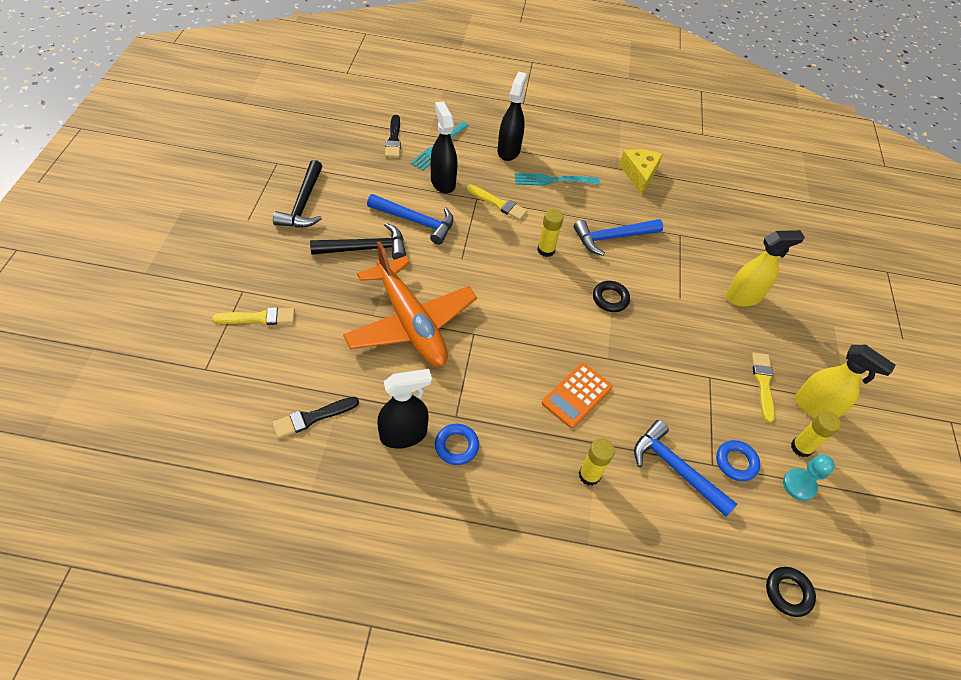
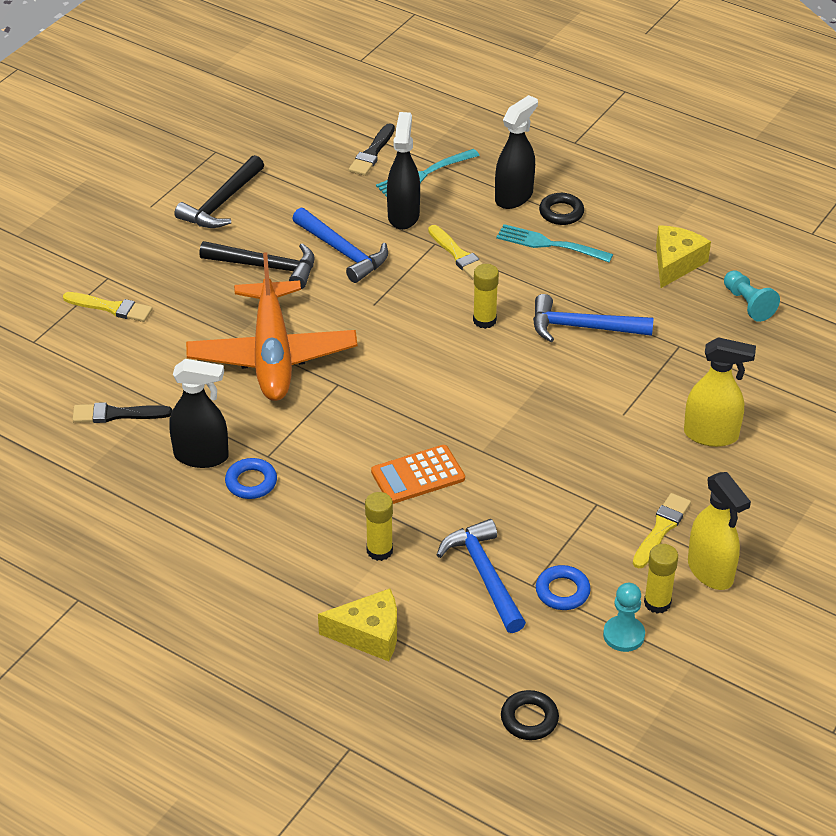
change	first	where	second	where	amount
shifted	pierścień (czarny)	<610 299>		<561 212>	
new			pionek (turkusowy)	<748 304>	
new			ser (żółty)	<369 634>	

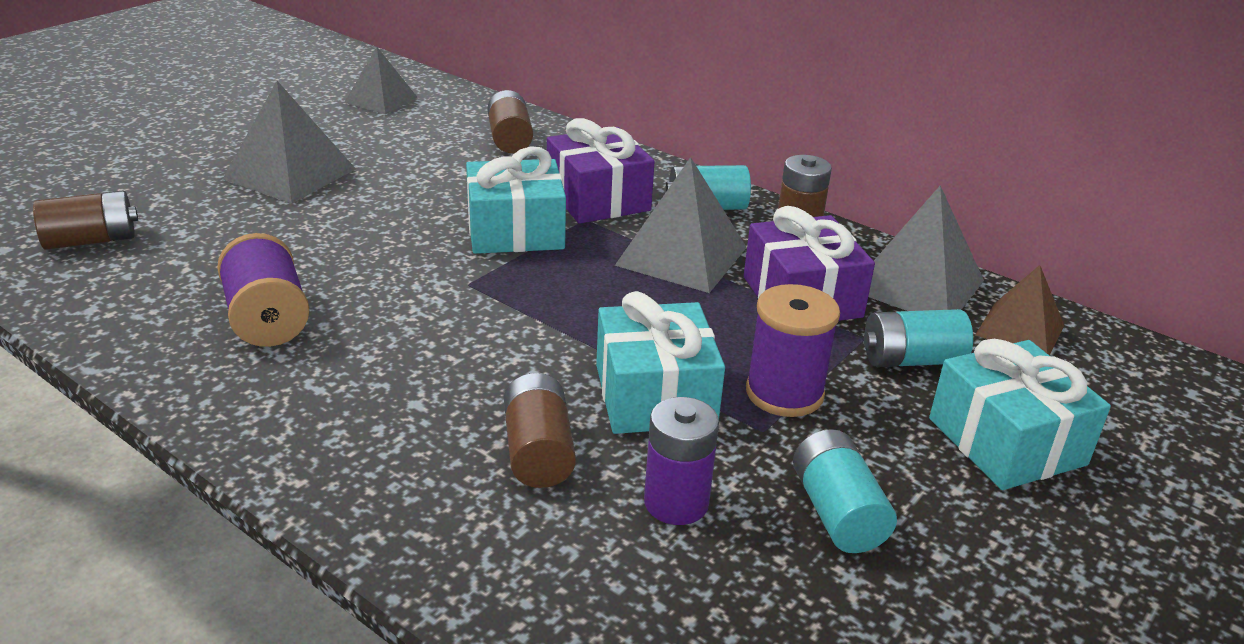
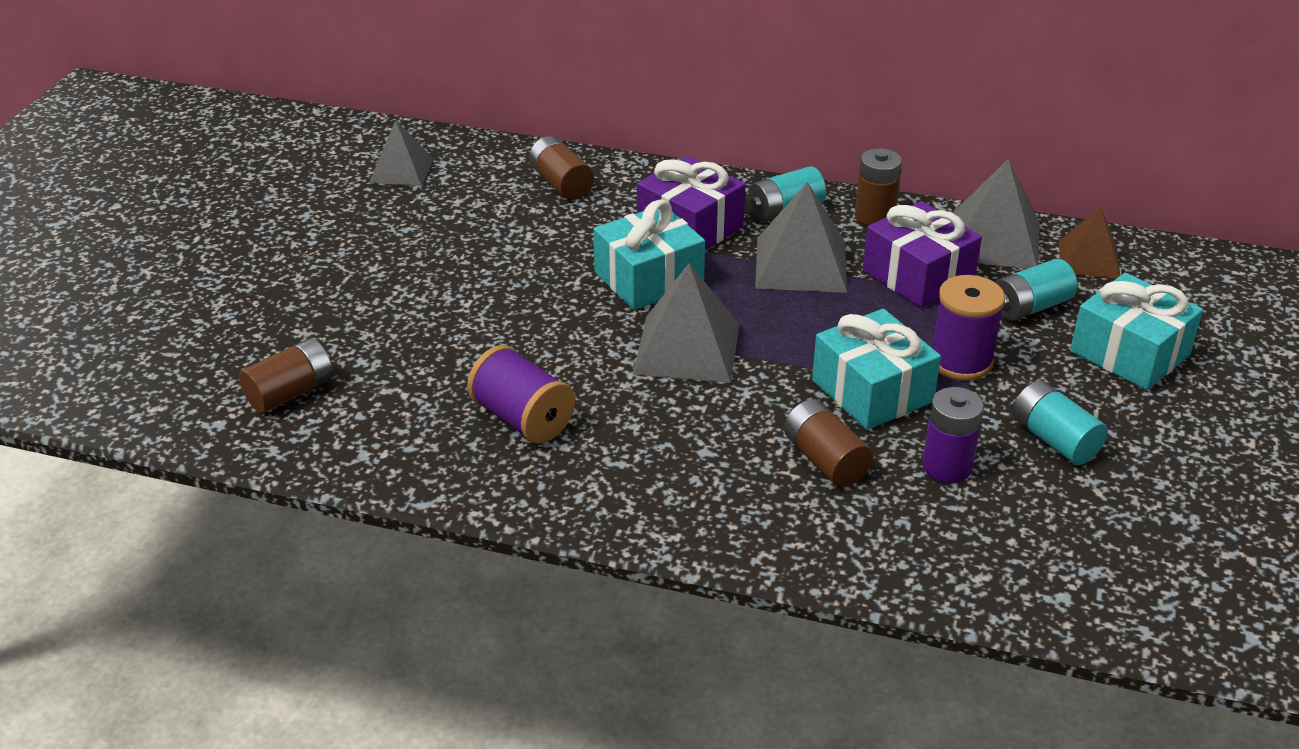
change	first	where	second	where	amount
shifted	piramida (szary)	<290 174>		<687 348>	

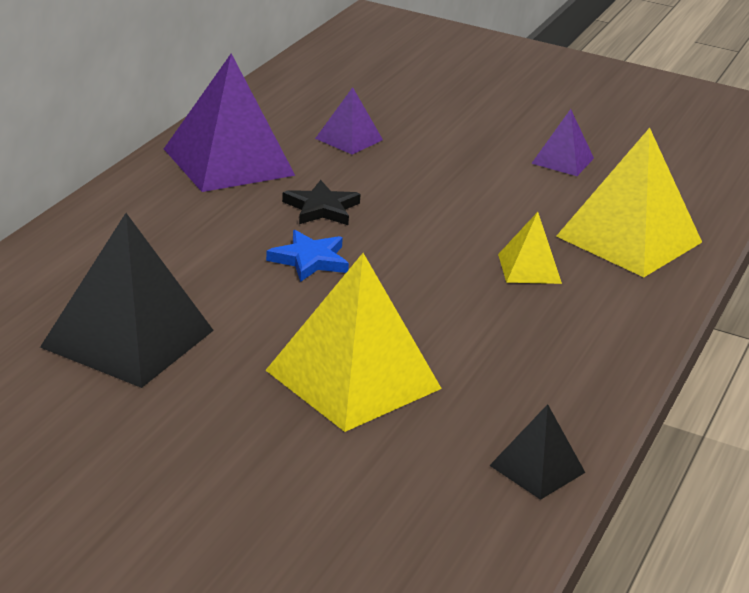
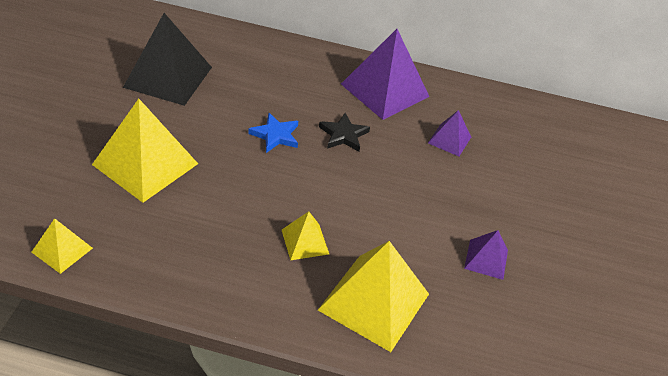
change	first	where	second	where	amount
repainted	piramida (czarny)	<537 469>	piramida (żółty)	<62 250>	

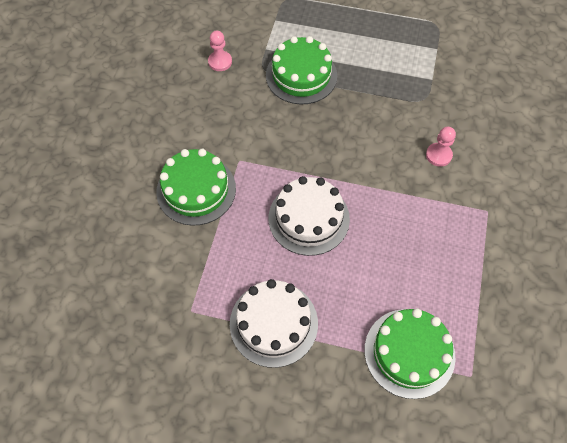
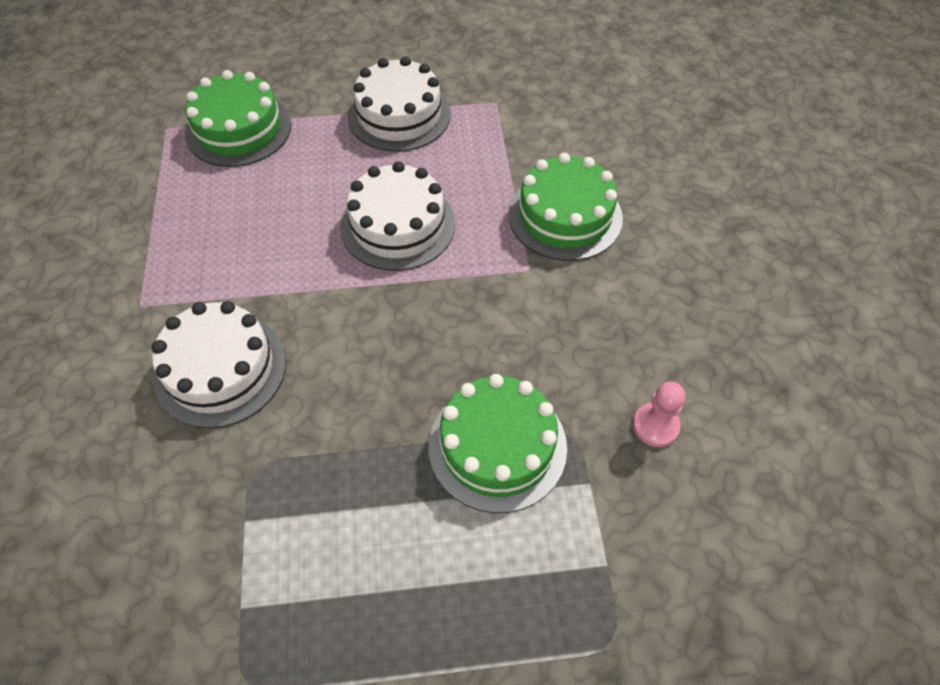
change	first	where	second	where	amount
swapped	pionek (różowy)	<438 155>	tort (biały)	<220 369>	

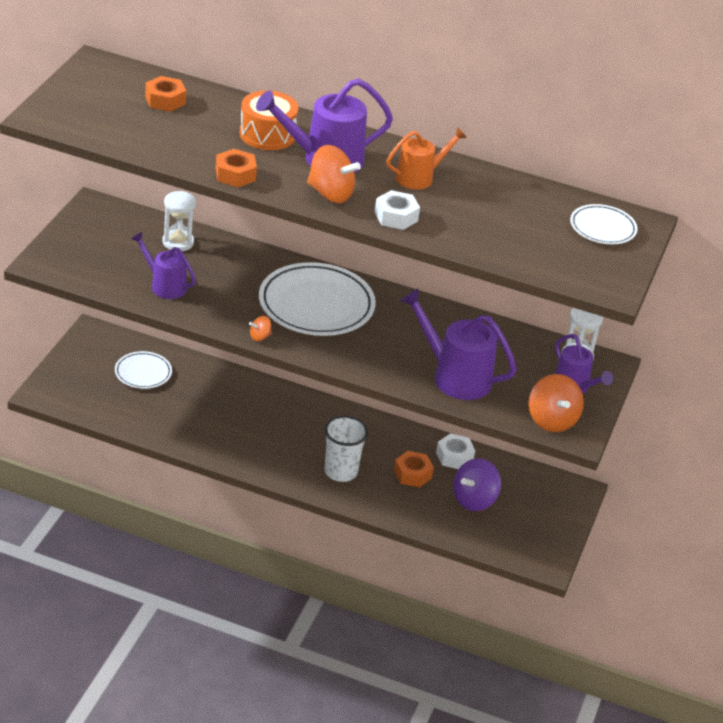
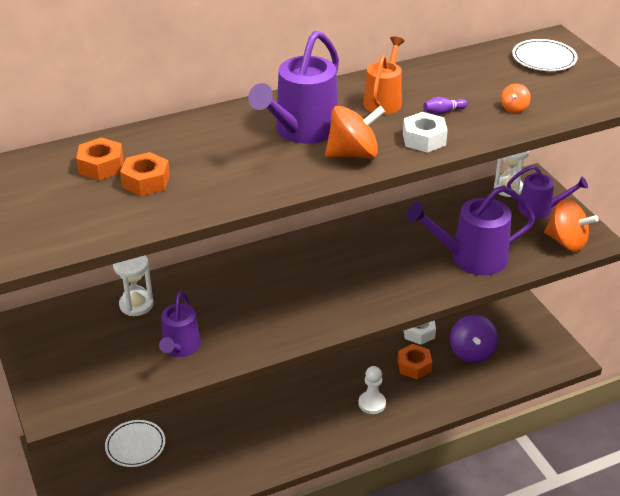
change	first	where	second	where	amount
gone	bęben (pomarańczowy)	<267 134>			
shifted	nakrętka (pomarańczowy)	<235 175>		<146 181>	
rotated	konewka (fioletowy)	<164 285>		<180 348>	75 degrees counterclockwise
gone	talerz (biały)	<316 305>			
shifted	bączek (pomarańczowy)	<260 337>		<514 108>	
swapped	szklanka (biały)	<341 472>	pionek (biały)	<372 403>	
new			kręgiel (fioletowy)	<443 112>	

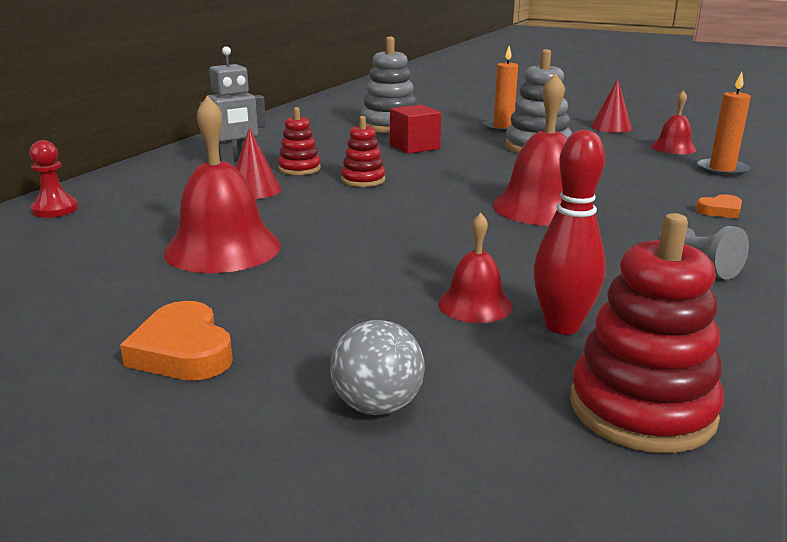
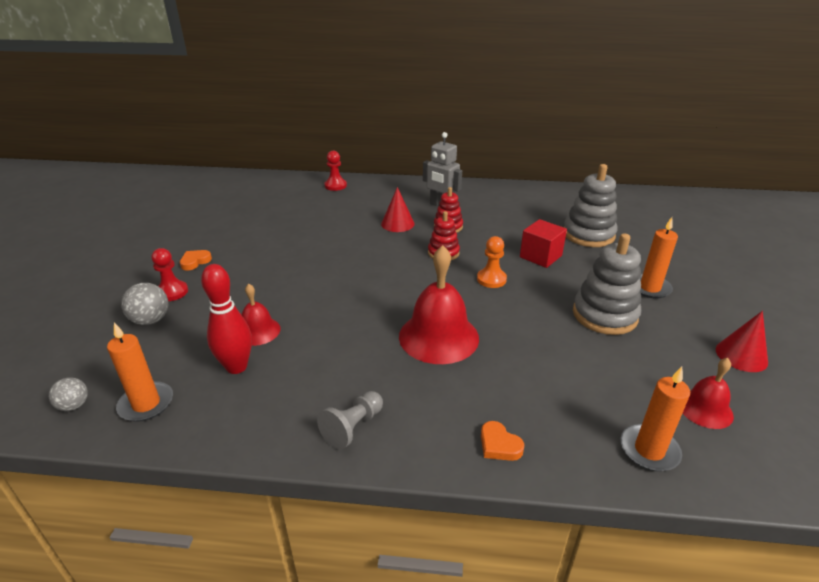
change	first	where	second	where	amount
gone	dzwonek (czerwony)	<223 248>			
swapped	zabawka nakładanka (czerwony)	<641 409>	świeca (pomarańczowy)	<146 404>	
scaled	serce (pomarańczowy)	<183 351>		<195 262>	x0.60
new			pionek (pomarańczowy)	<491 279>	
new			pionek (czerwony)	<172 292>	
new			piłka (szary)	<74 405>	

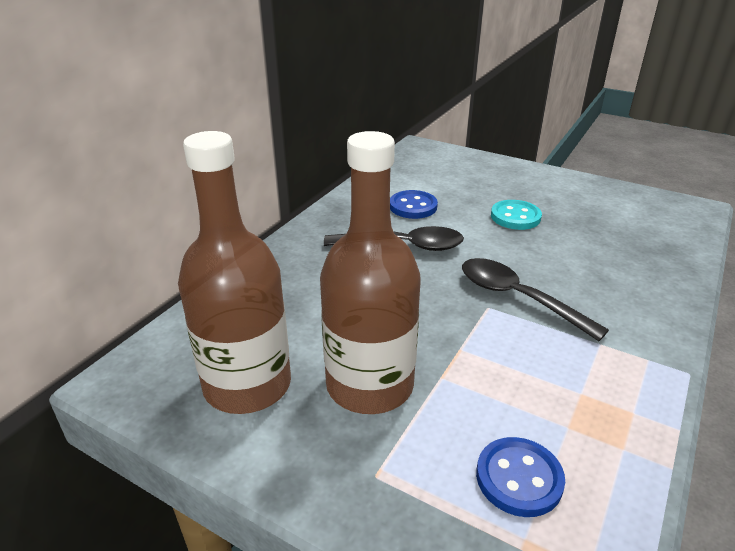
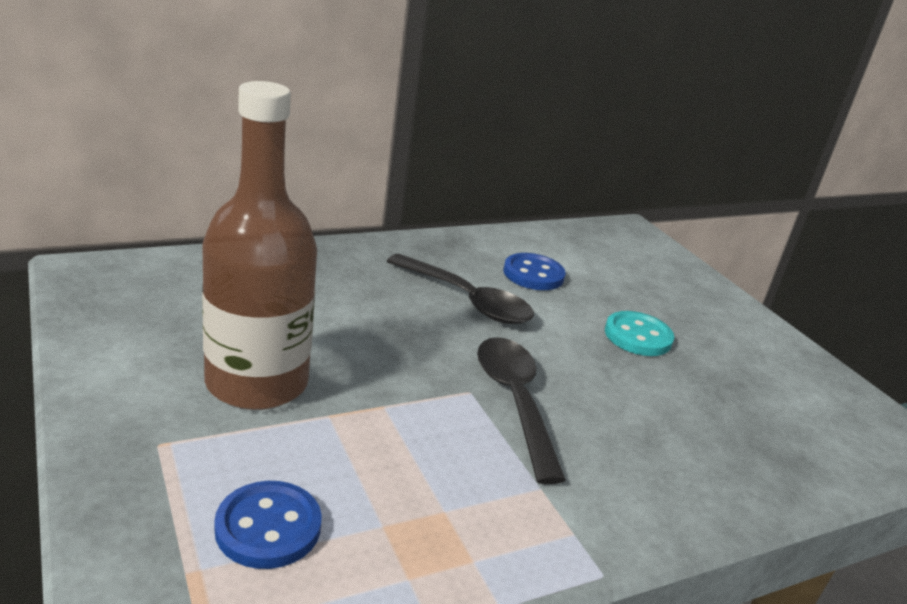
change	first	where	second	where	amount
gone	butelka (brązowy)	<247 385>			

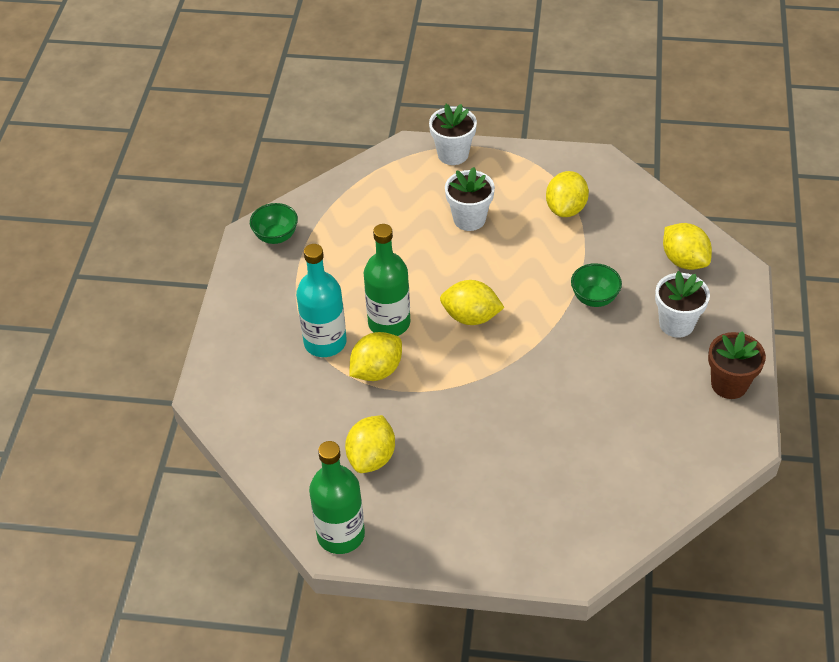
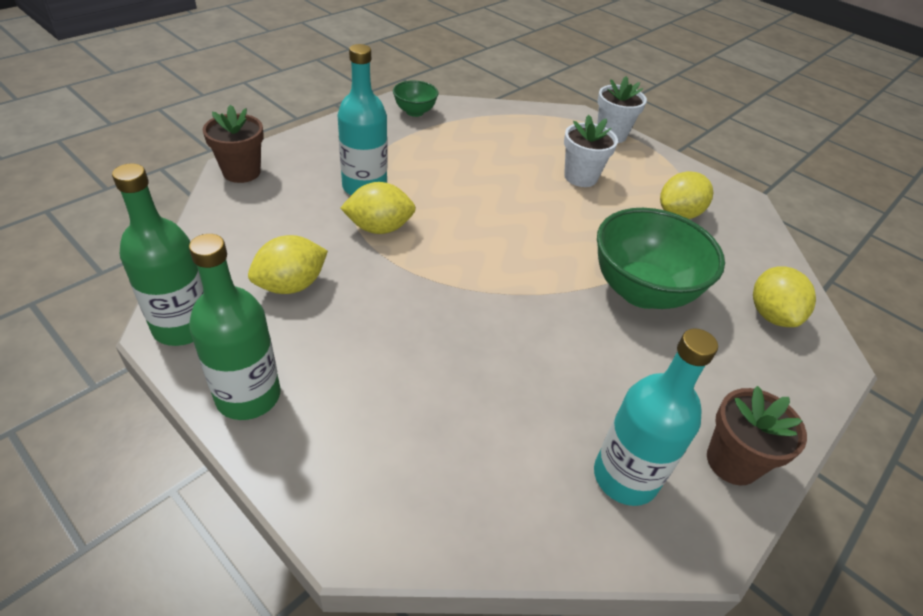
change	first	where	second	where	amount
shifted	butelka (zielony)	<389 323>		<248 396>	
scaled	miska (zielony)	<594 298>		<642 291>	x2.00
gone	doniczka (biały)	<676 324>			
gone	cytryna (żółty)	<471 317>			
new			doniczka (brązowy)	<241 172>	
new			butelka (turkusowy)	<625 477>	

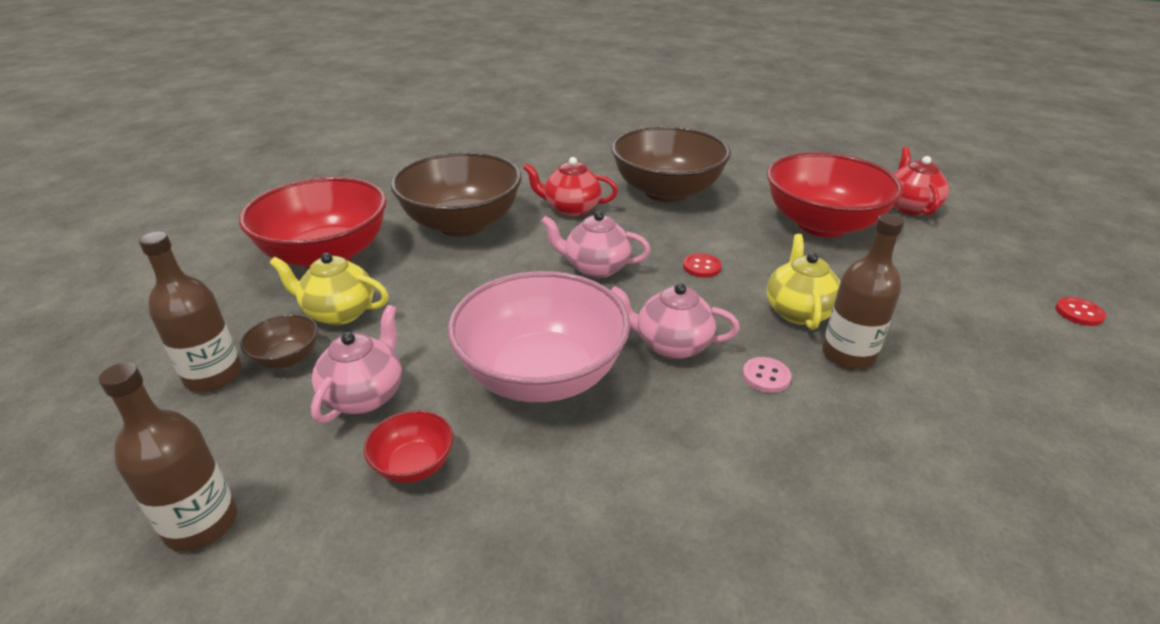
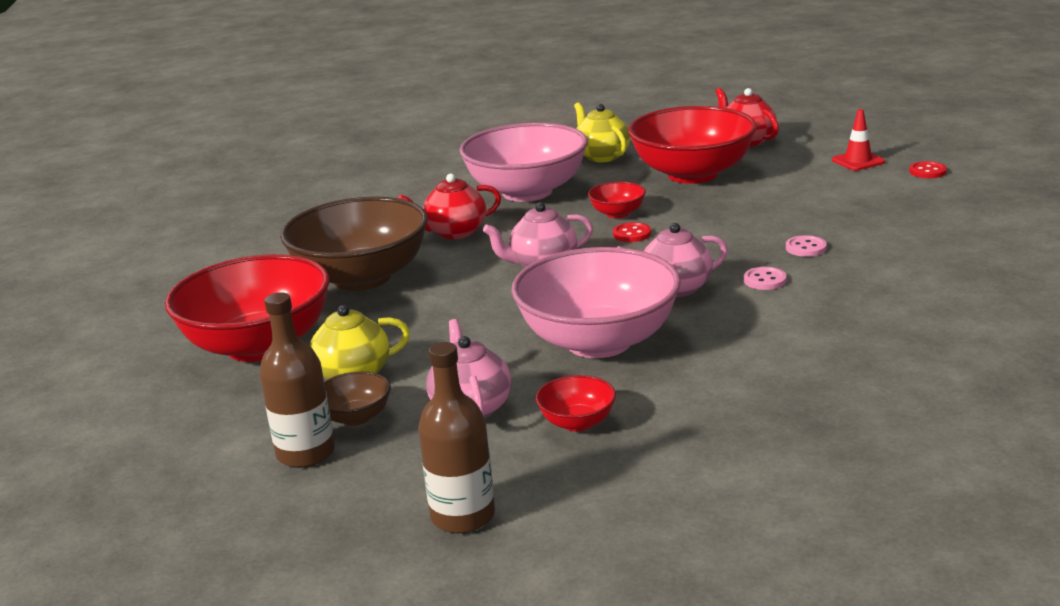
change	first	where	second	where	amount
repainted	miska (brązowy)	<667 192>	miska (różowy)	<527 192>	
swapped	butelka (brązowy)	<848 354>	guzik (różowy)	<806 248>	
shifted	imbryk (żółty)	<798 311>		<602 156>	
new			pachołek (czerwony)	<858 161>	
new			miska (czerwony)	<617 213>	

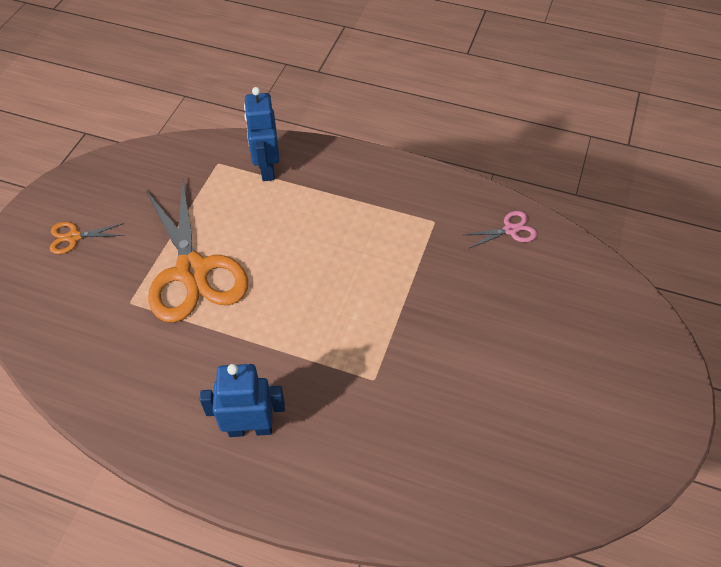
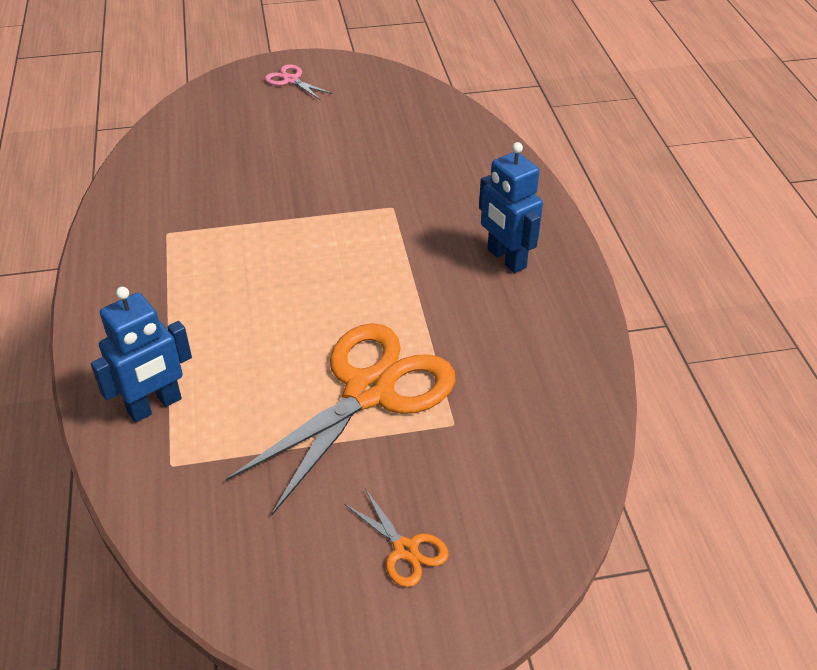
change	first	where	second	where	amount
shifted	nożyczki (różowy)	<510 230>		<291 80>	

